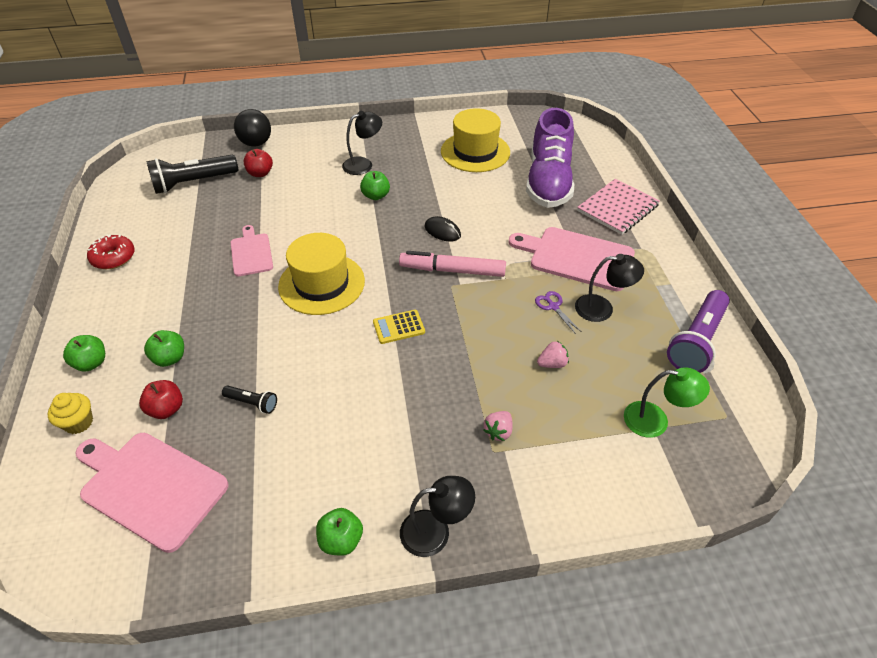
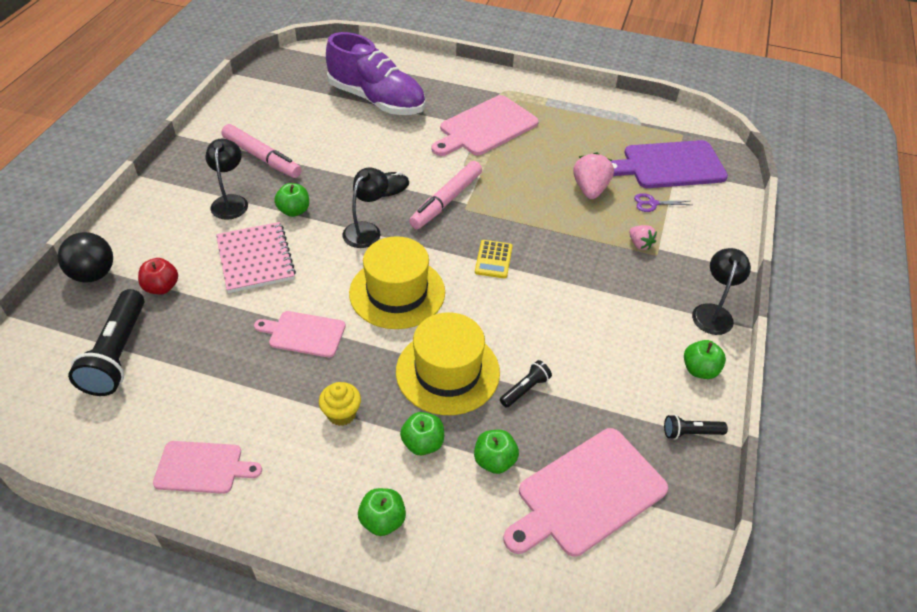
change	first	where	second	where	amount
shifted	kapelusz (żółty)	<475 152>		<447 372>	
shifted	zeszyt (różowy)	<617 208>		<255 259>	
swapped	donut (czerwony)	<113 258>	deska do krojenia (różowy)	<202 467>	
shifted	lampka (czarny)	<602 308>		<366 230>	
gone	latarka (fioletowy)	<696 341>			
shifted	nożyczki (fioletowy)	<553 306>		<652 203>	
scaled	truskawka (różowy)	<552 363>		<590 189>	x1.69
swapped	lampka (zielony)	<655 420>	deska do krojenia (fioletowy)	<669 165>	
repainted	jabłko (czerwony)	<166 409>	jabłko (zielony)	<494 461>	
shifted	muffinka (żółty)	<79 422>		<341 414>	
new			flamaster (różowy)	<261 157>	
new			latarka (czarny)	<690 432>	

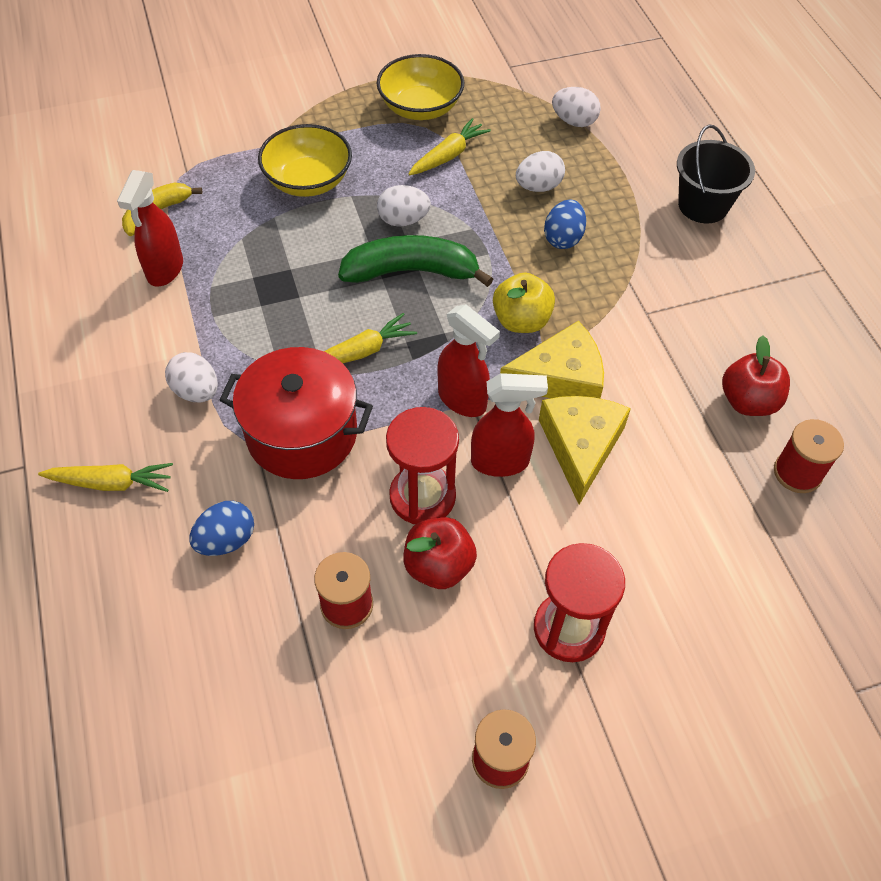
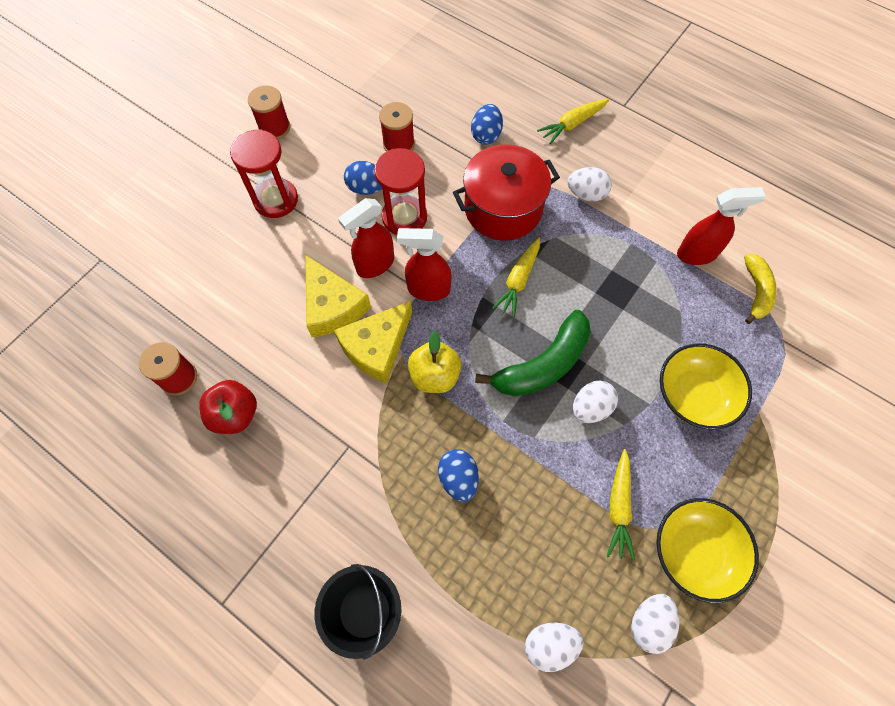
change	first	where	second	where	amount
shifted	jajko (biały)	<538 187>		<649 623>	
rotated	spryskiwacz (czerwony)	<165 270>		<697 254>	105 degrees clockwise
swapped	jabłko (czerwony)	<438 566>	jajko (niebieski)	<366 188>	

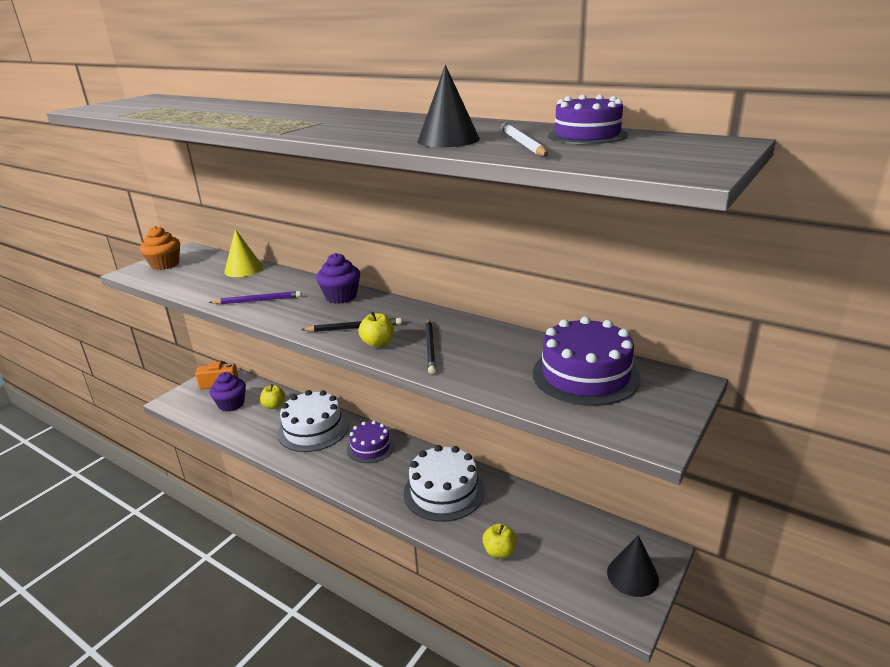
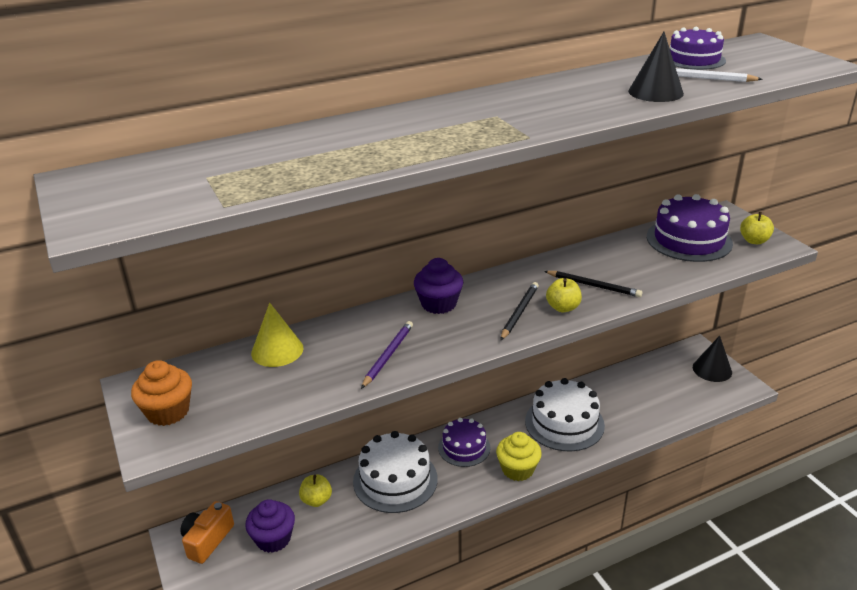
change	first	where	second	where	amount
shifted	jabłko (żółty)	<499 551>		<754 241>	
new			muffinka (żółty)	<518 469>	

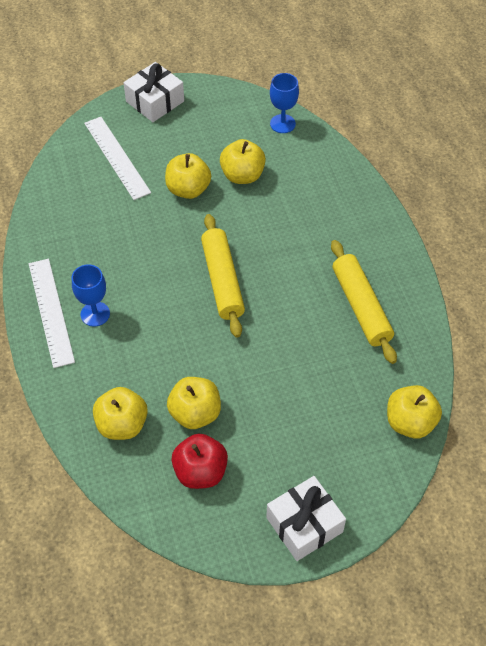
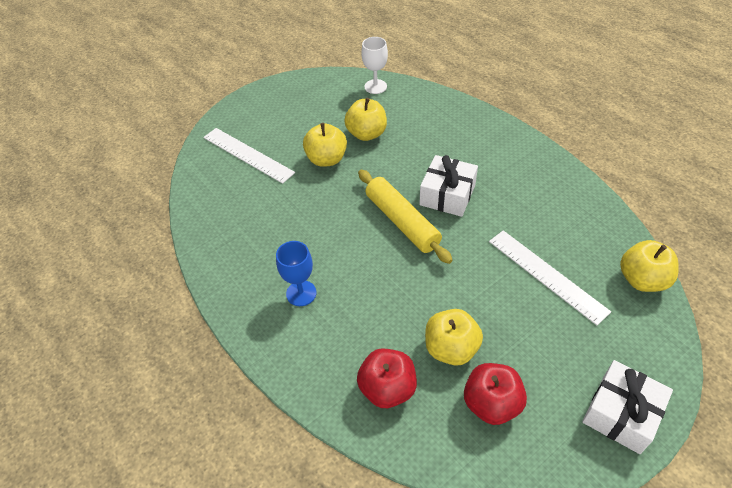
change	first	where	second	where	amount
shifted	prezent (biały)	<155 101>		<447 195>	
repainted	kielich (niebieski)	<282 124>	kielich (biały)	<375 86>	
gone	wałek do ciasta (żółty)	<361 307>			
shifted	linijka (biały)	<50 311>		<546 275>	
repainted	jabłko (żółty)	<122 424>	jabłko (czerwony)	<387 389>	

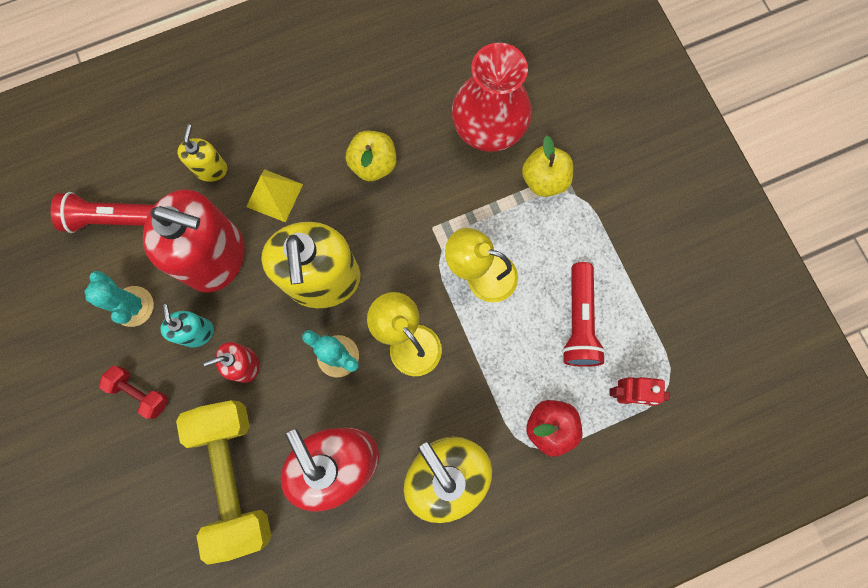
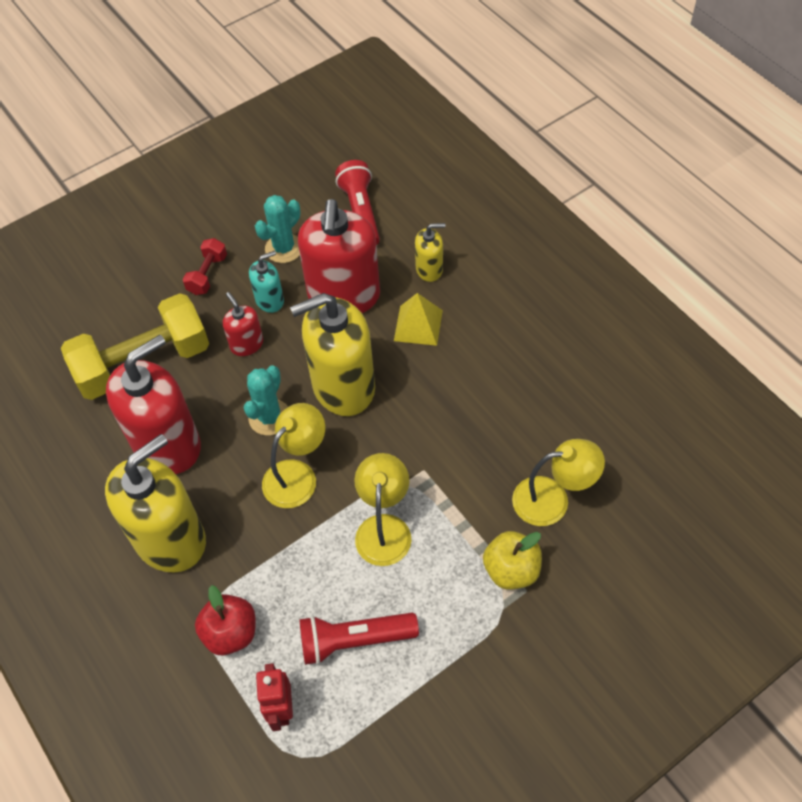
change	first	where	second	where	amount
swapped	wazon (czerwony)	<488 129>	lampka (żółty)	<552 499>	
gone	jabłko (żółty)	<373 164>			

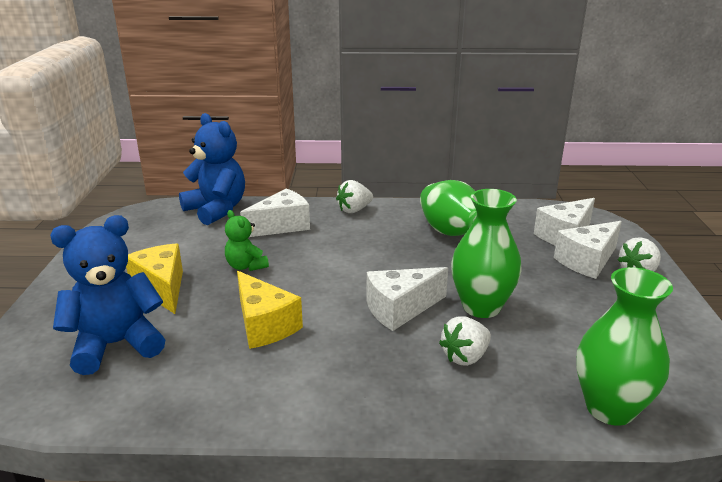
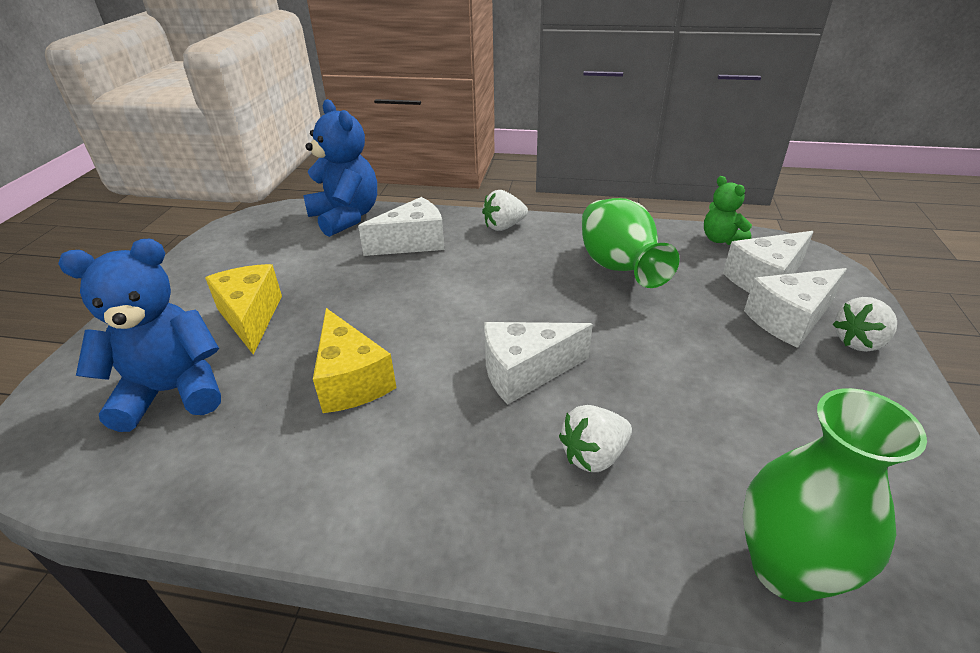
change	first	where	second	where	amount
gone	wazon (zielony)	<481 307>			
shifted	miś (zielony)	<246 266>		<721 239>	

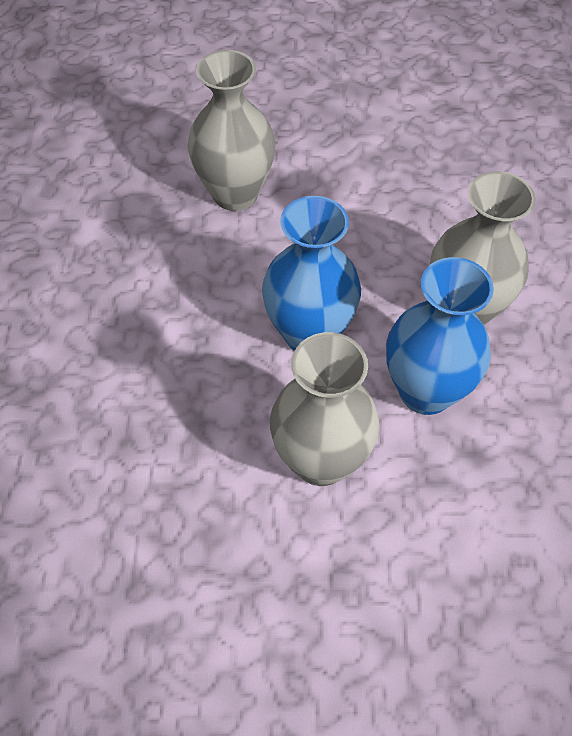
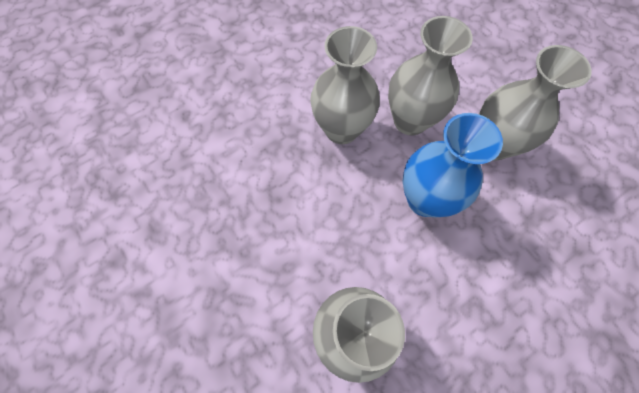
change	first	where	second	where	amount
repainted	wazon (niebieski)	<425 391>	wazon (szary)	<410 121>	

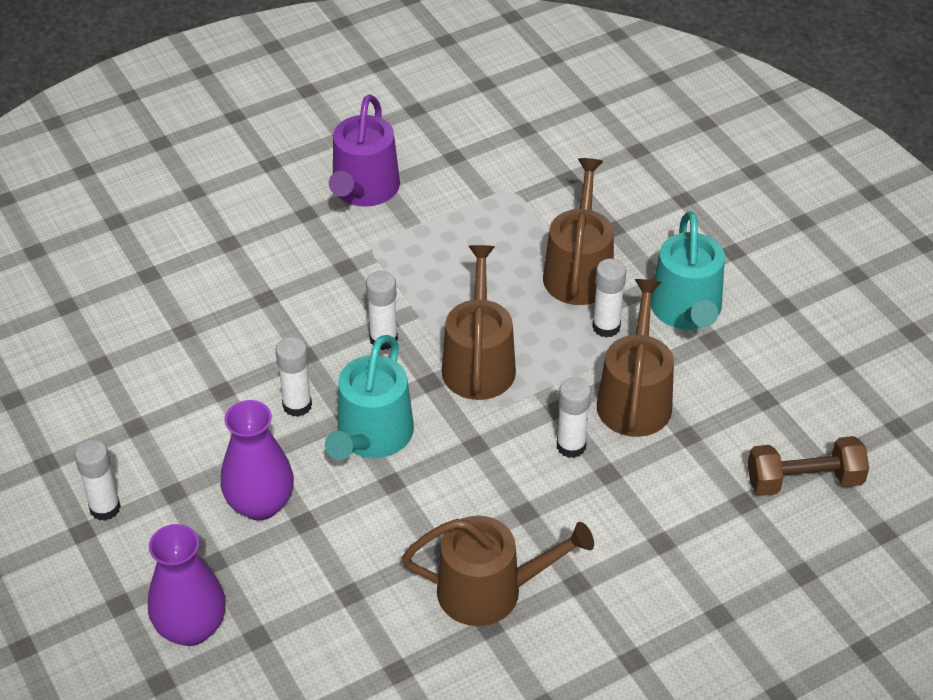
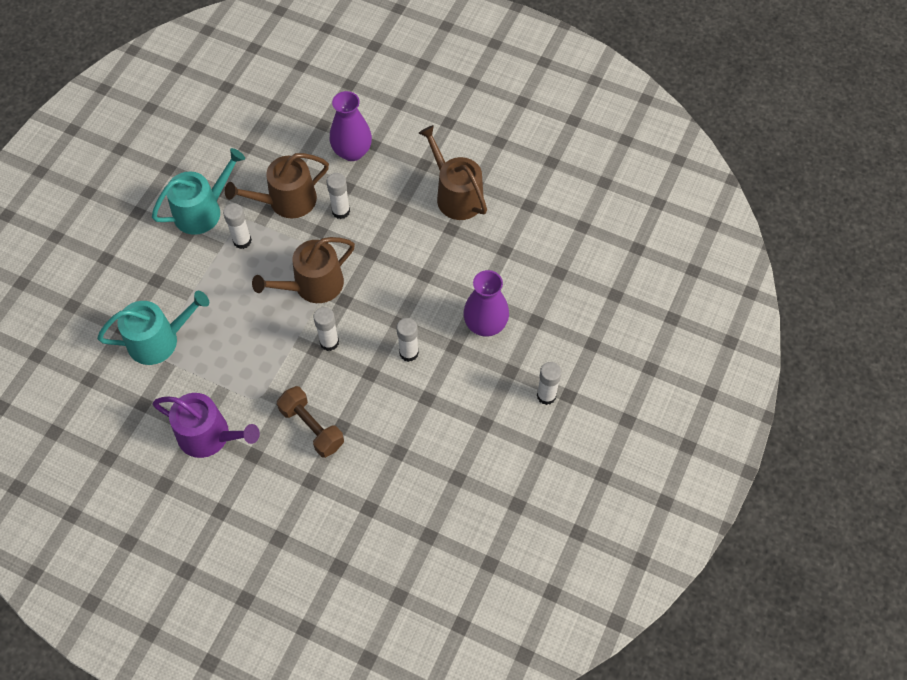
change	first	where	second	where	amount
rotated	konewka (fioletowy)	<363 190>		<210 436>	45 degrees clockwise
gone	konewka (brązowy)	<579 271>			
shifted	konewka (turkusowy)	<371 437>		<159 340>	
shifted	hantel (brązowy)	<804 480>		<312 427>	
shifted	wazon (fioletowy)	<191 628>		<352 151>	

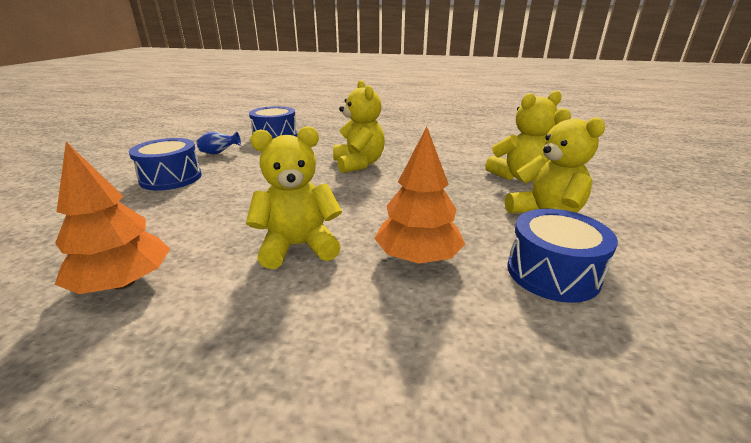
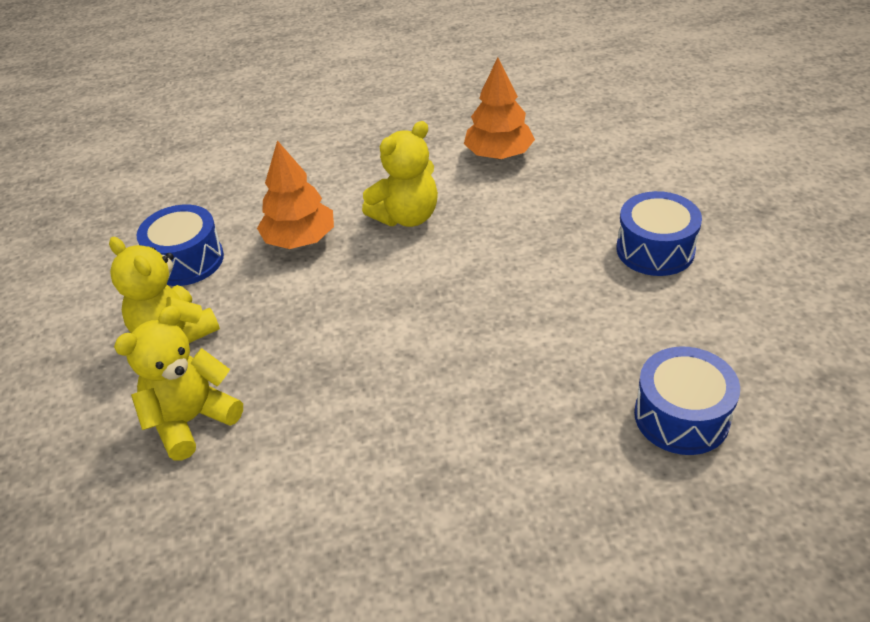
change	first	where	second	where	amount
gone	miś (żółty)	<358 164>			
gone	wazon (niebieski)	<219 153>			

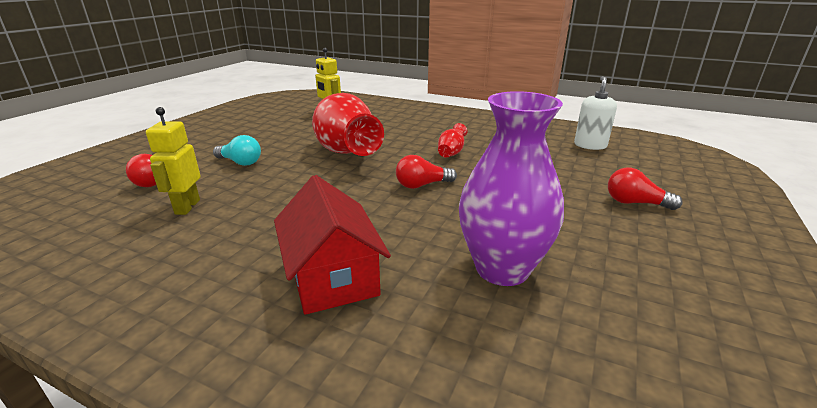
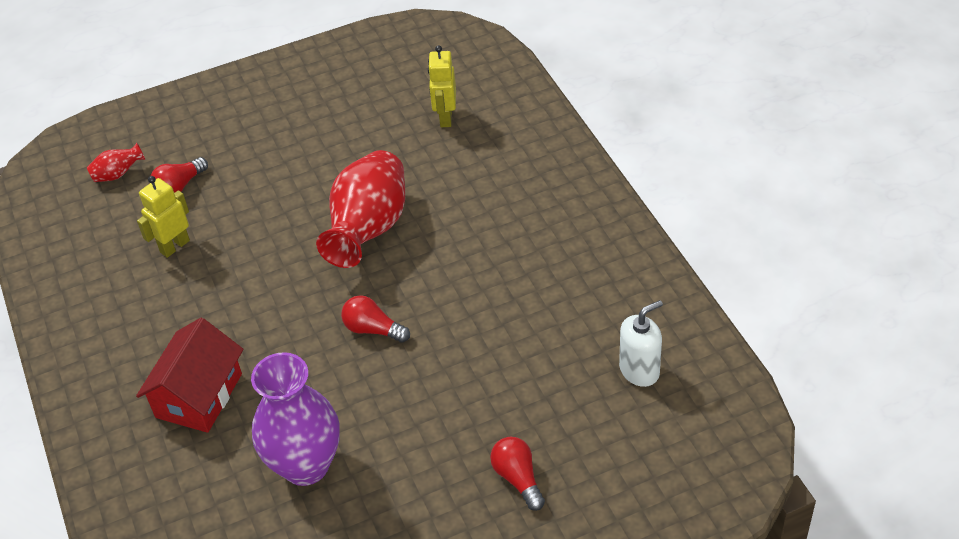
change	first	where	second	where	amount
shifted	wazon (czerwony)	<451 153>		<118 174>	
gone	żarówka (turkusowy)	<240 162>			

